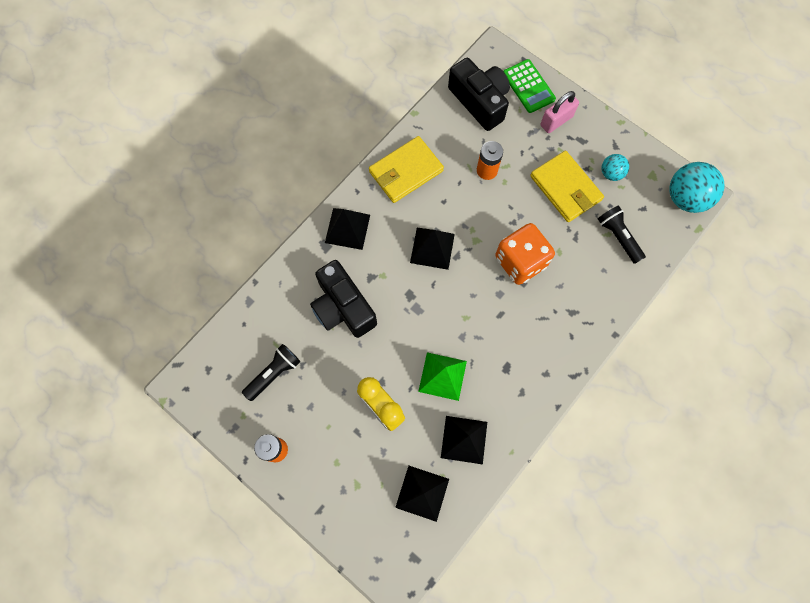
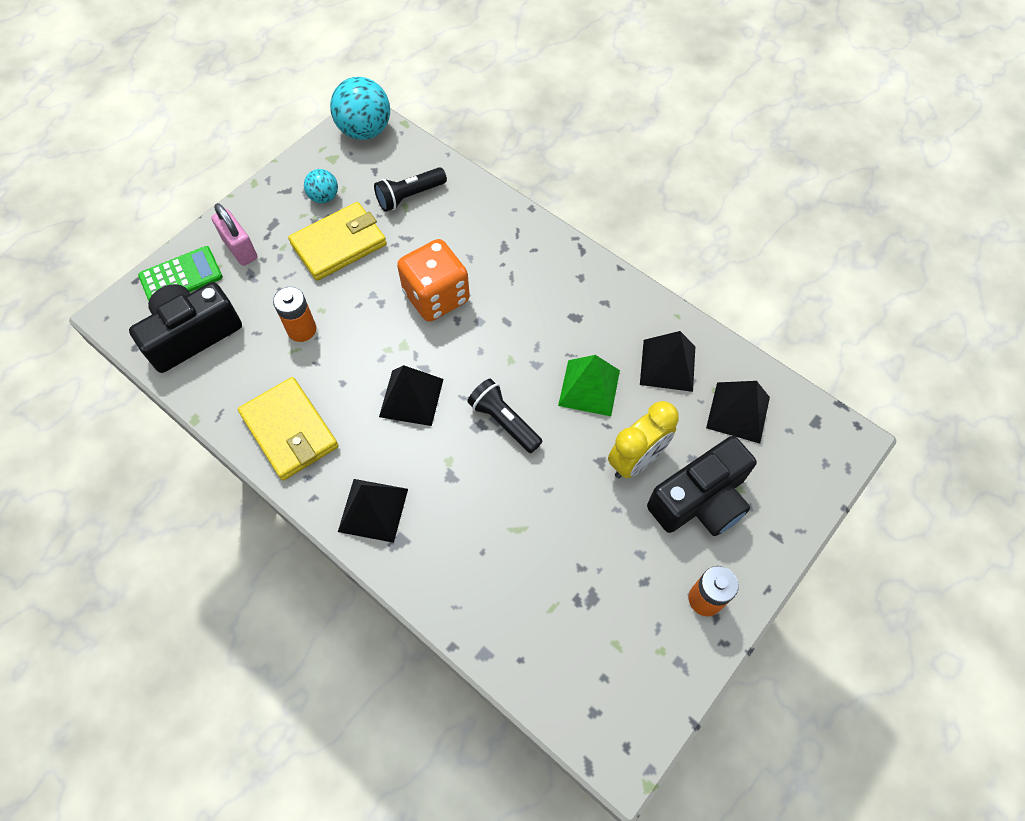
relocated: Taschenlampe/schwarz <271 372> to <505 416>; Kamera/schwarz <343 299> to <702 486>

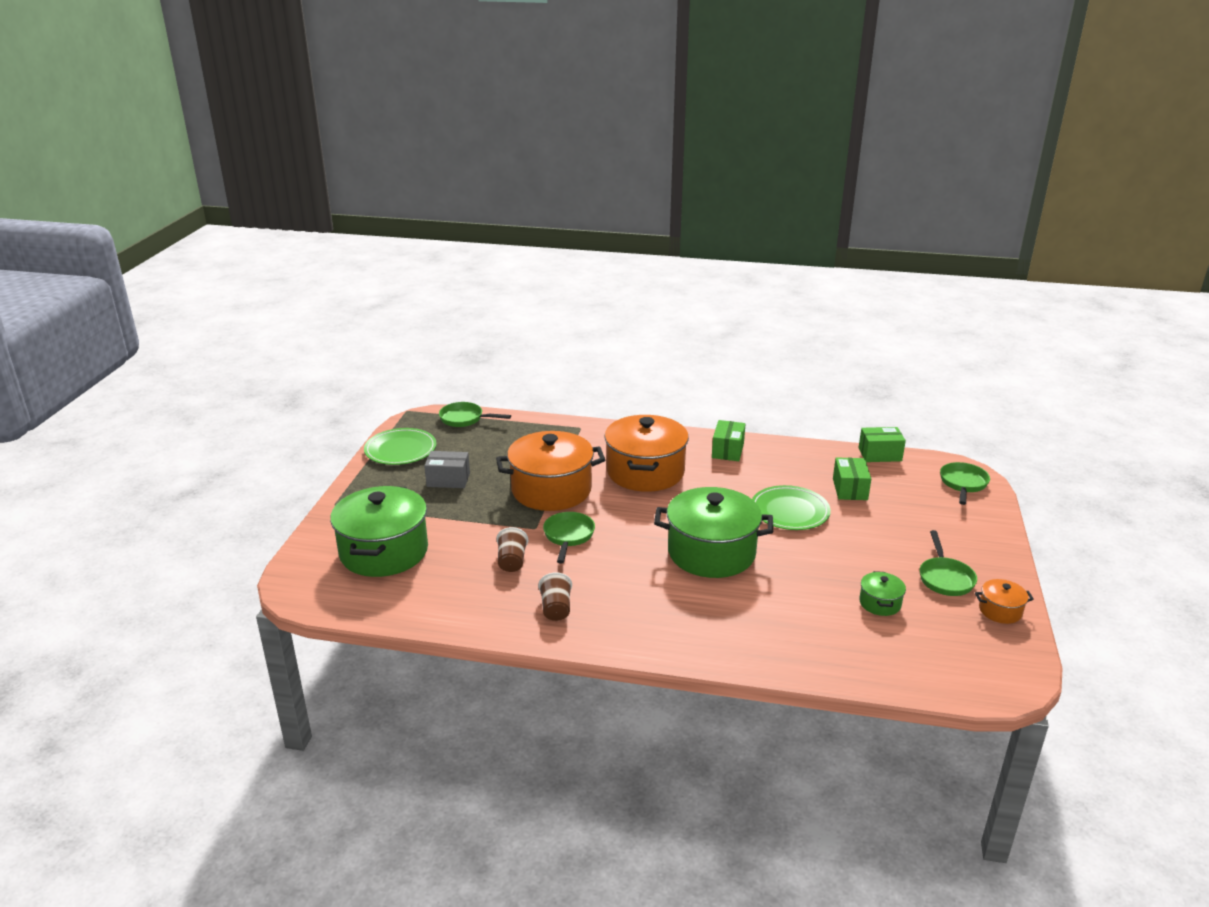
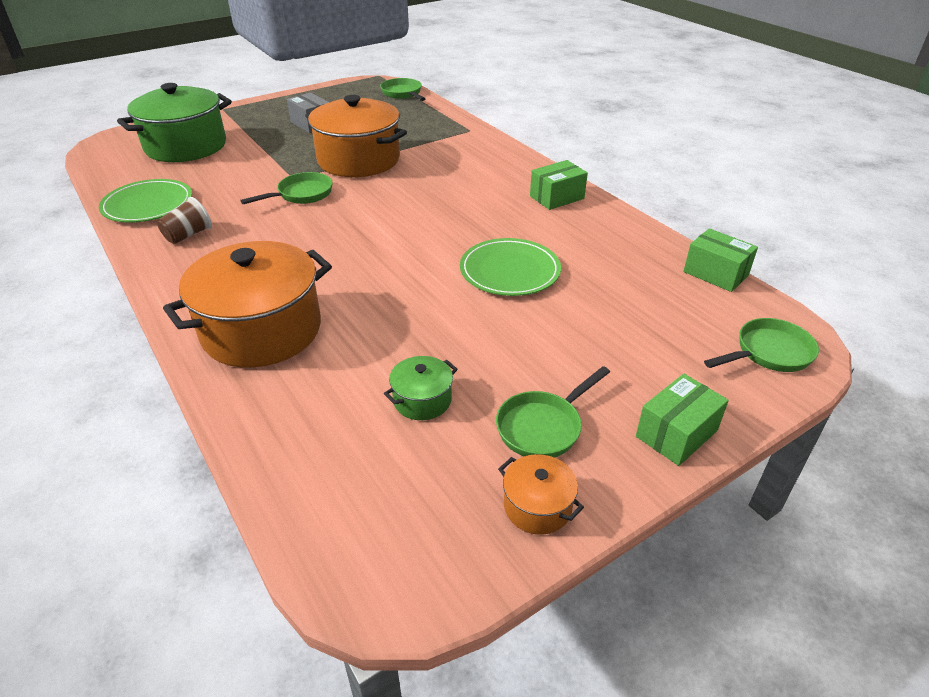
missing: Becher/braun <512 549>; Kochtopf/grün <713 532>
relocated: Teller/grün <400 446> to <145 201>; Kochtopf/orange <647 453> to <247 304>; Schachtel/grün <852 478> to <682 420>

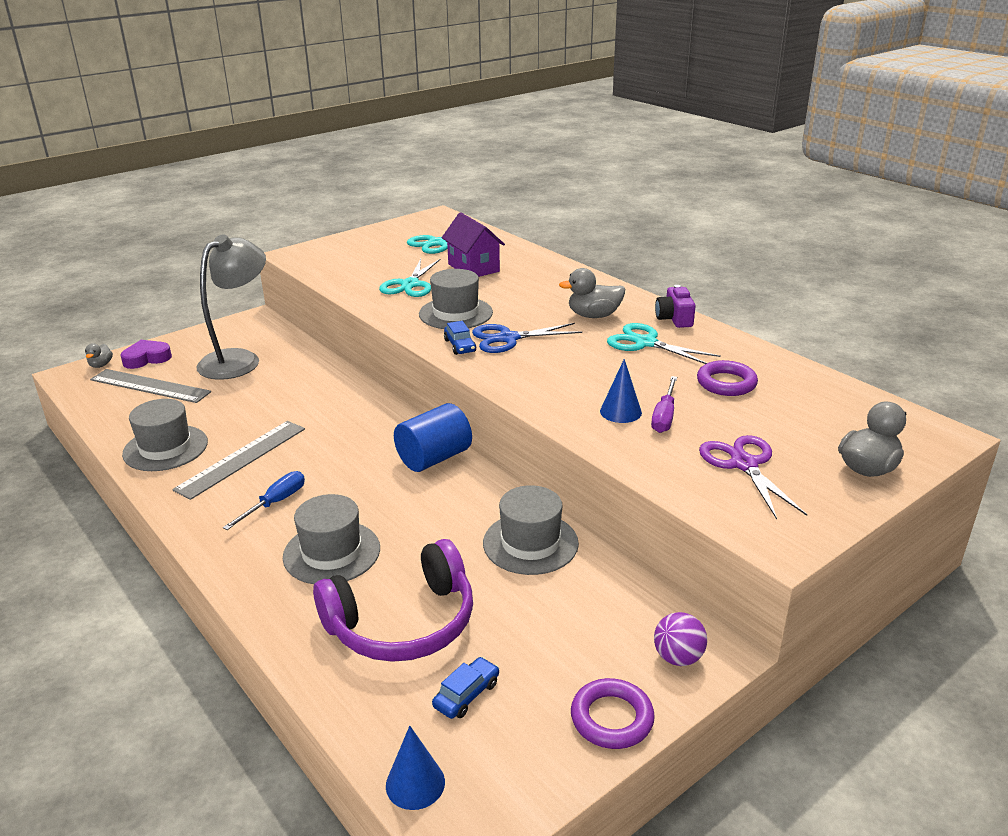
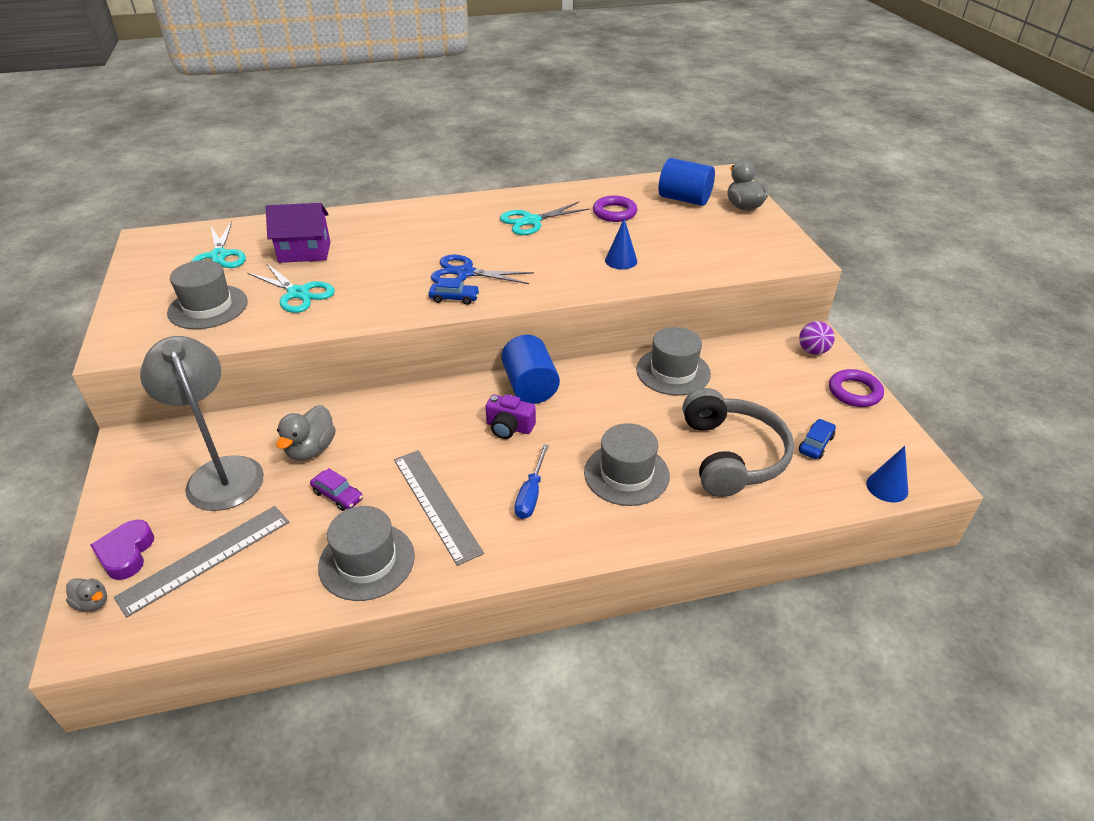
missing: Schraubenzieher/lila <664 404>; Schere/lila <753 477>
appeared: Auto/lila <336 489>; Vollzylinder/blau <687 182>
relocated: Hut/grau <456 299> to <207 294>; Ente/grau <592 293> to <306 433>; Kamera/lila <675 306> to <510 416>
colour: Kopfhörer/lila <393 600> to Kopfhörer/grau <738 442>
spun: Schere/blau <527 338> = <482 269> 90 degrees clockwise; Schraubenzieher/blau <264 500> = <532 481> 135 degrees counterclockwise; Auto/blau <465 688> = <817 439> 60 degrees clockwise

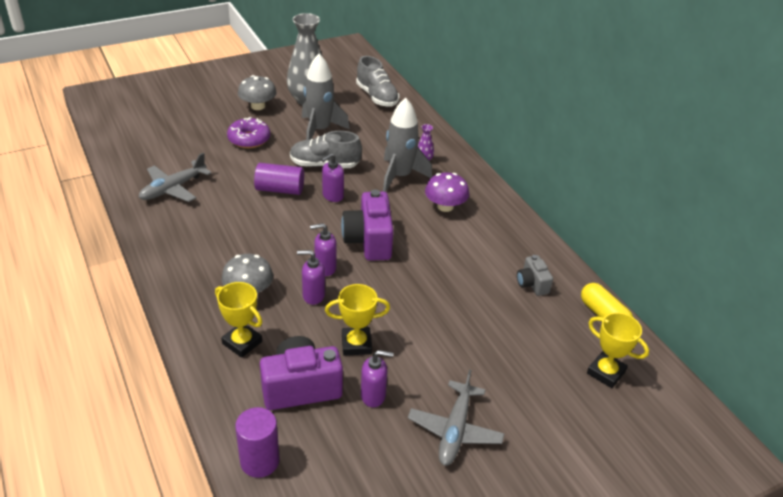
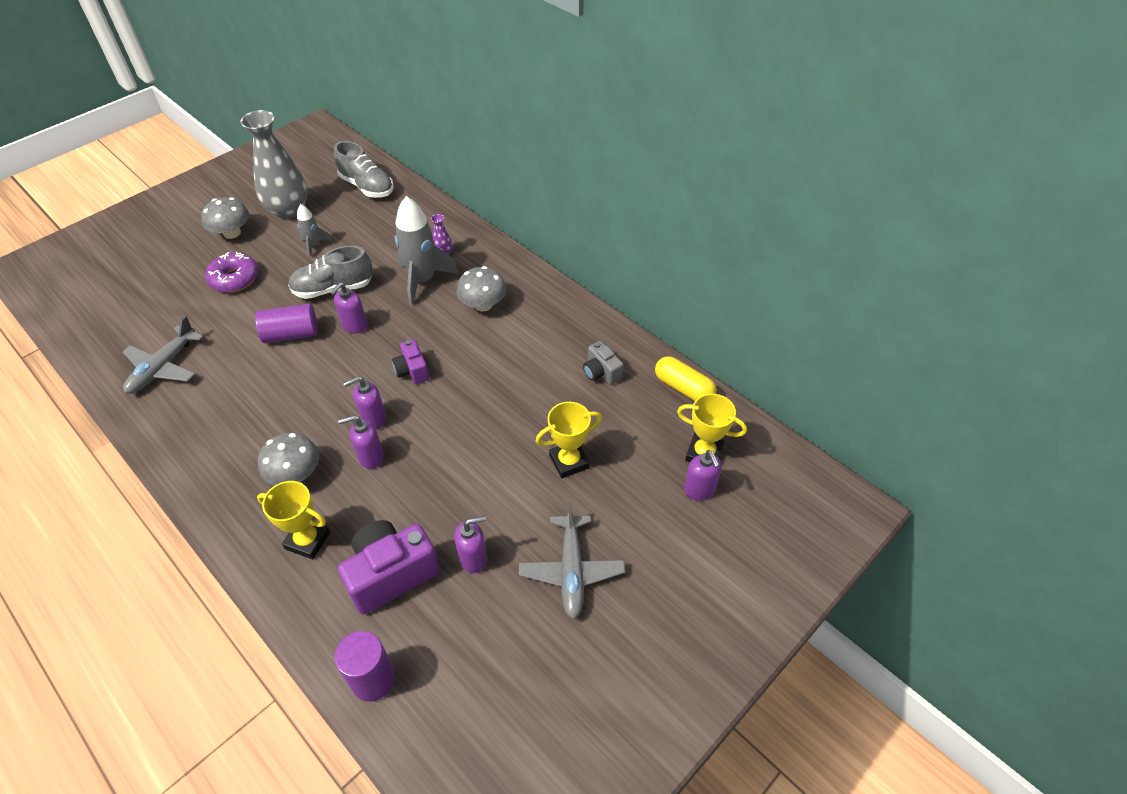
appeared: Seifenspender/lila <703 475>
relocated: Pokal/gelb <357 319> to <569 440>
colour: Pilz/lila <447 192> to Pilz/grau <481 289>
size: Rakete/grau <326 97> = <314 231> x0.52; Kamera/lila <367 225> = <410 361> x0.55

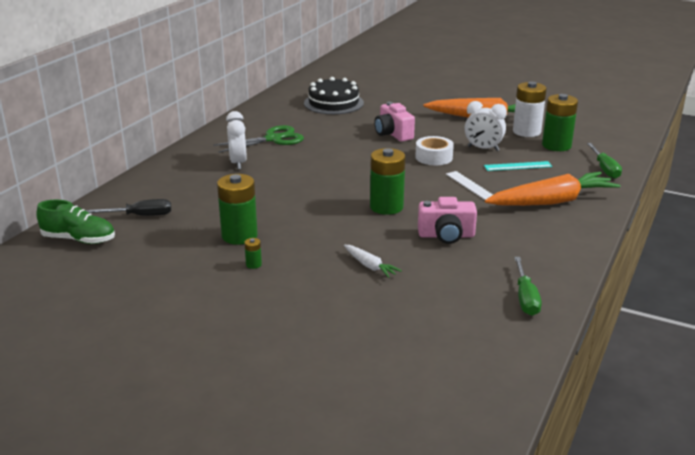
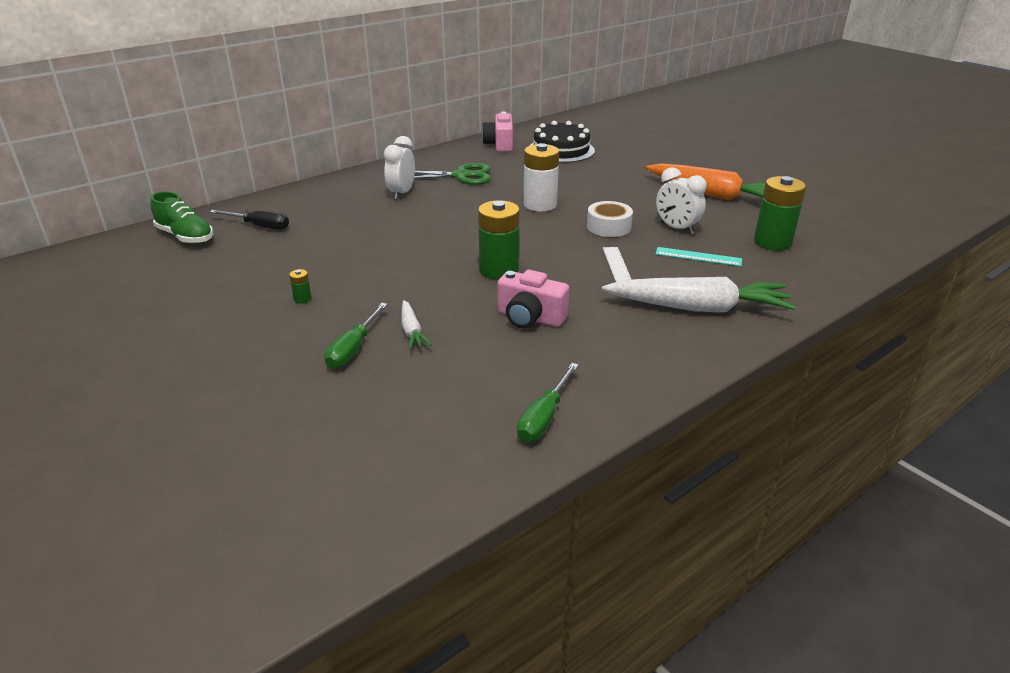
missing: Batterie/grün <237 209>
relocated: Schraubenzieher/grün <604 161> to <356 336>; Kamera/rosa <394 122> to <497 131>; Batterie/weiß <530 109> to <541 177>
colour: Karotte/orange <553 189> to Karotte/weiß <699 295>

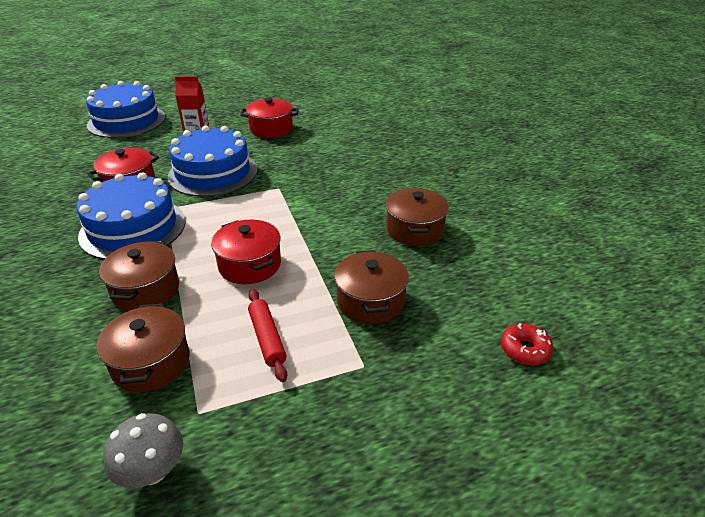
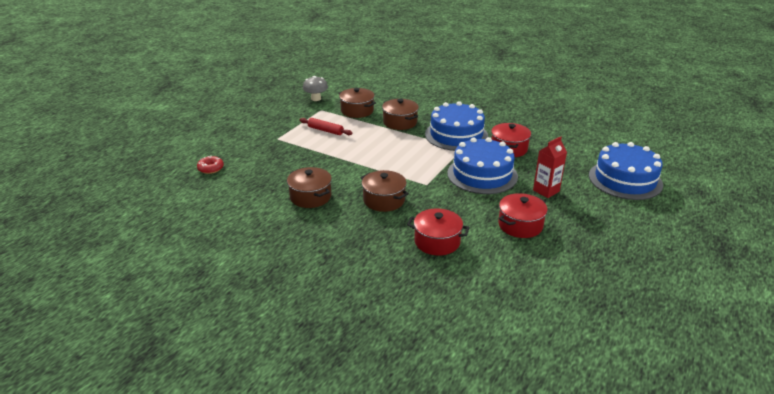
relocated: Kochtopf/braun <371 287> to <384 191>; Kochtopf/rot <246 251> to <438 232>

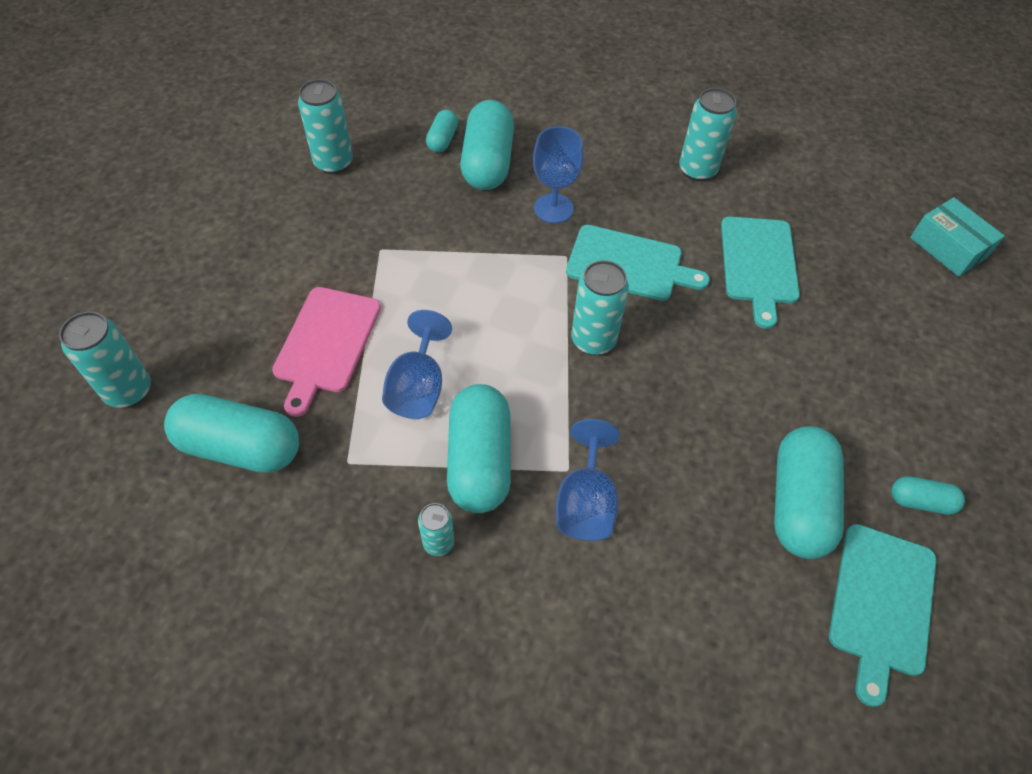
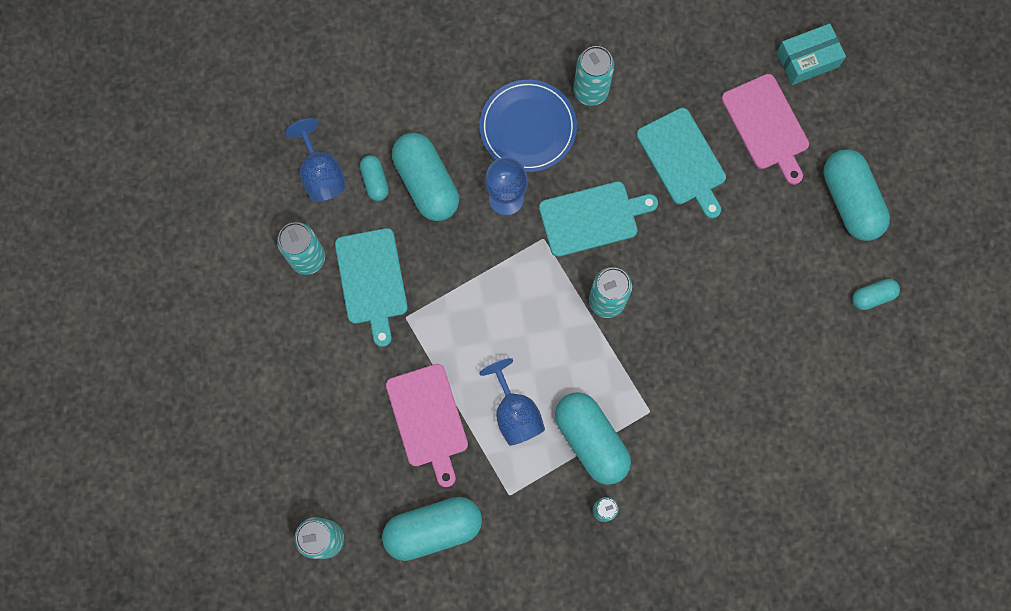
appeared: Teller/blau <528 126>; Schneidebrett/rosa <765 129>
relocated: Kelch/blau <588 480> to <315 160>; Schneidebrett/türkis <883 615> to <371 287>; Kapsel/türkis <809 492> to <856 195>
spun: Schachtel/türkis <957 237> = <811 54> 45 degrees counterclockwise

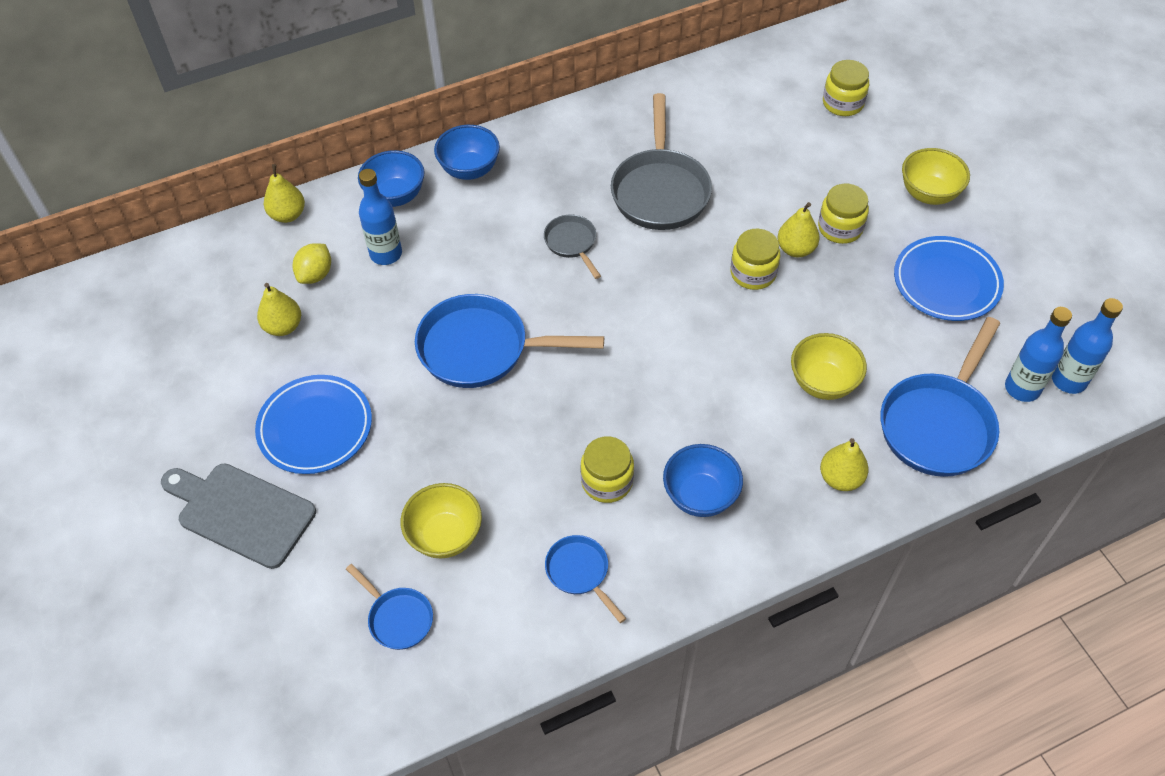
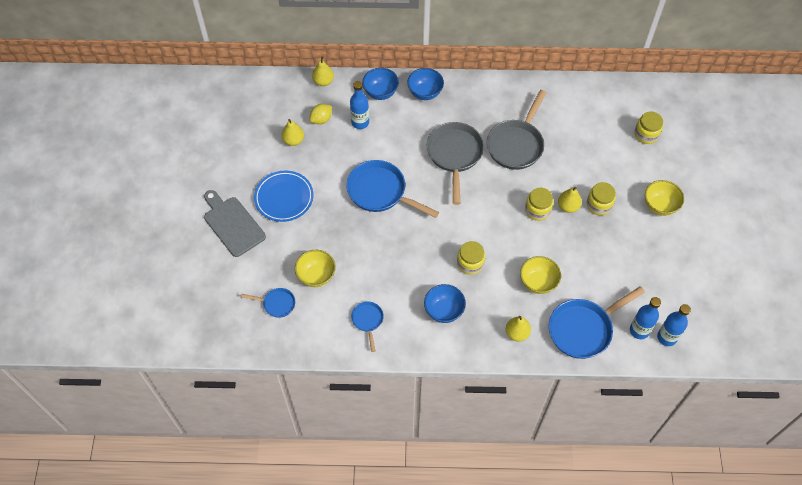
missing: Teller/blau <949 278>
relocated: Einmachglas/gelb <607 469> to <471 258>
spun: Pfanne/blau <389 607> = <268 303> 60 degrees counterclockwise
size: Pfanne/grau <572 247> = <455 163> x1.96

